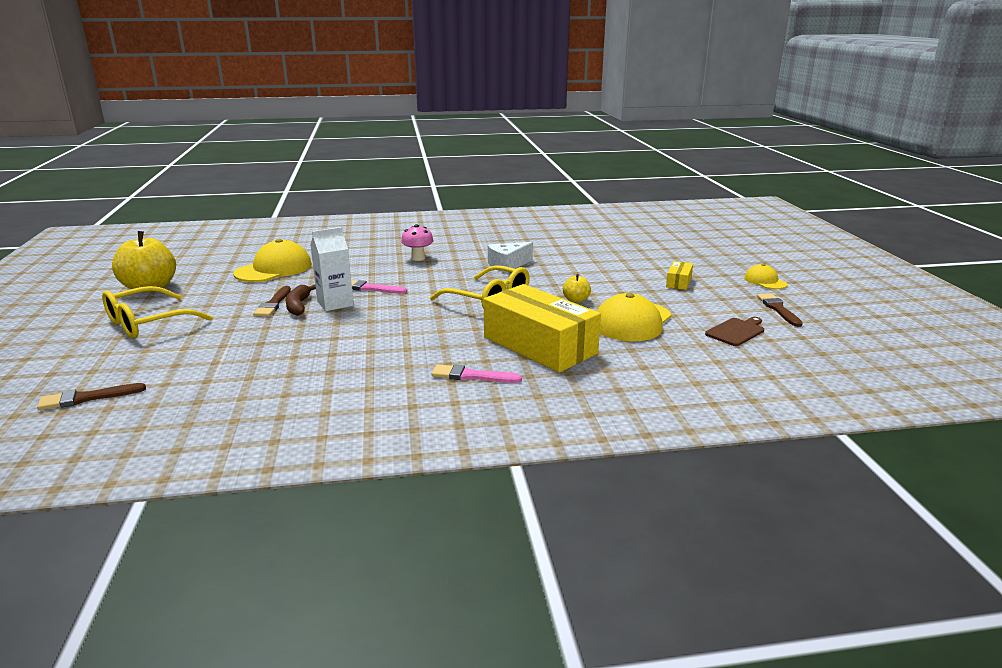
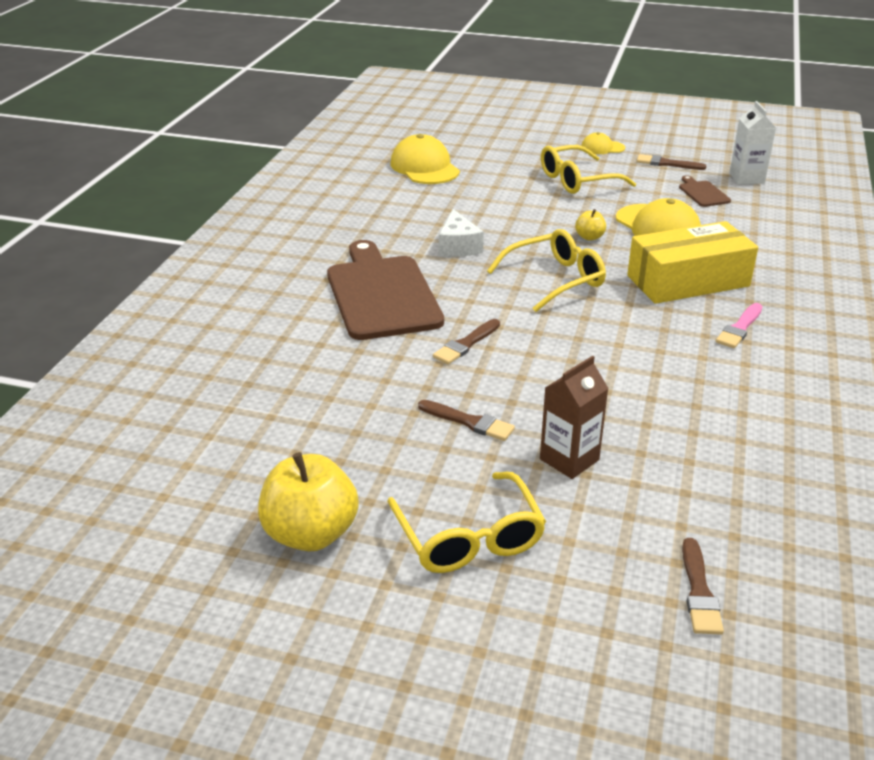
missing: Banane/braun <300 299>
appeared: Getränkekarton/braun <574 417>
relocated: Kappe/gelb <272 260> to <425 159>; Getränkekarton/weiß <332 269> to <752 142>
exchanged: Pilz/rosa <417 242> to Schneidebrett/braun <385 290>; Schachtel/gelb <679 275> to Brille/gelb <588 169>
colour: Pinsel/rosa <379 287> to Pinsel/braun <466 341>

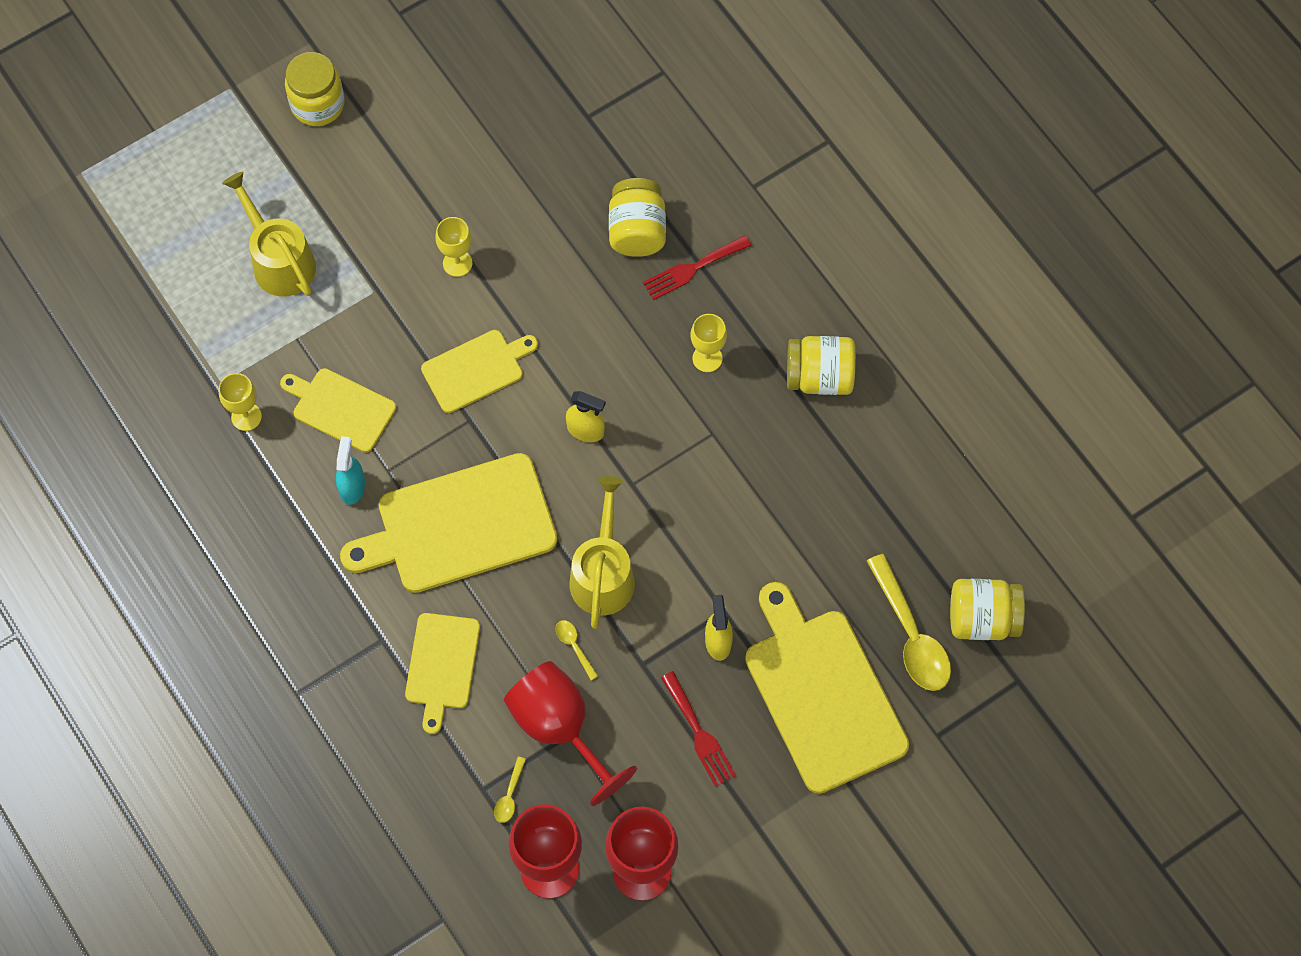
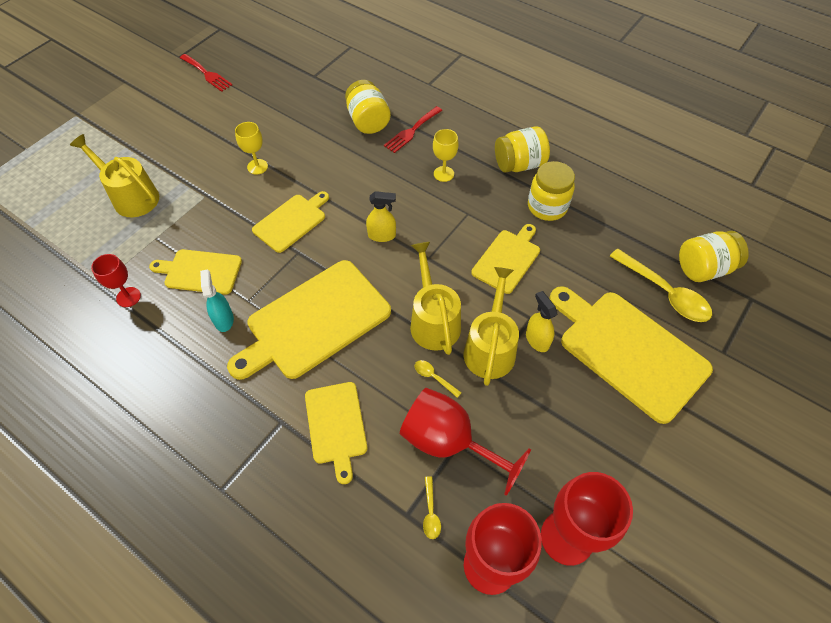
appeared: Gießkanne/gelb <491 326>; Schneidebrett/gelb <505 259>
relocated: Gabel/rot <698 729> to <206 73>; Einmachglas/gelb <315 89> to <551 191>
colour: Kelch/gelb <240 402> to Kelch/rot <116 280>

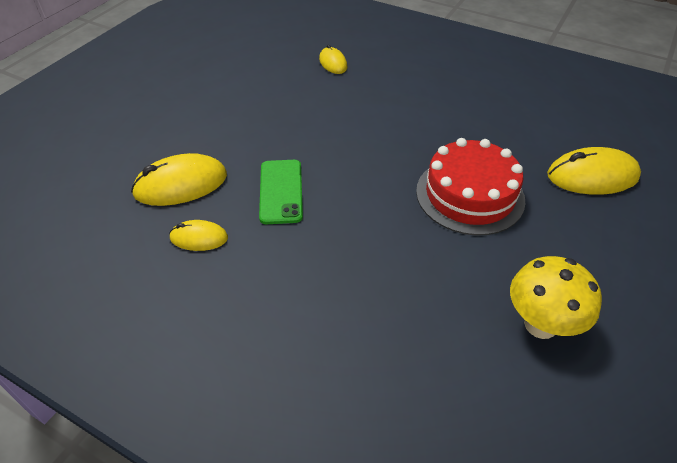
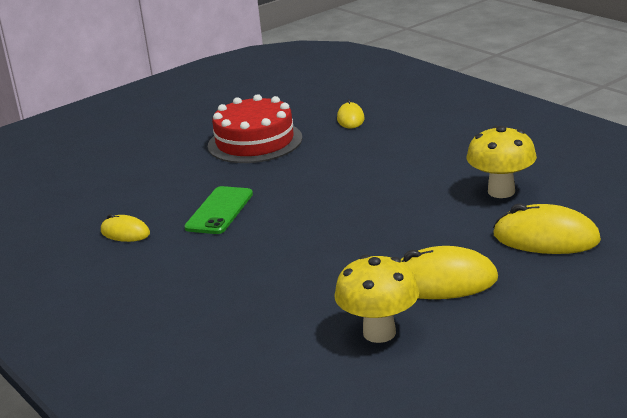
appeared: Pilz/gelb <502 162>
relocated: Kuchen/rot <470 187> to <255 128>; Computermaus/gelb <179 179> to <449 272>

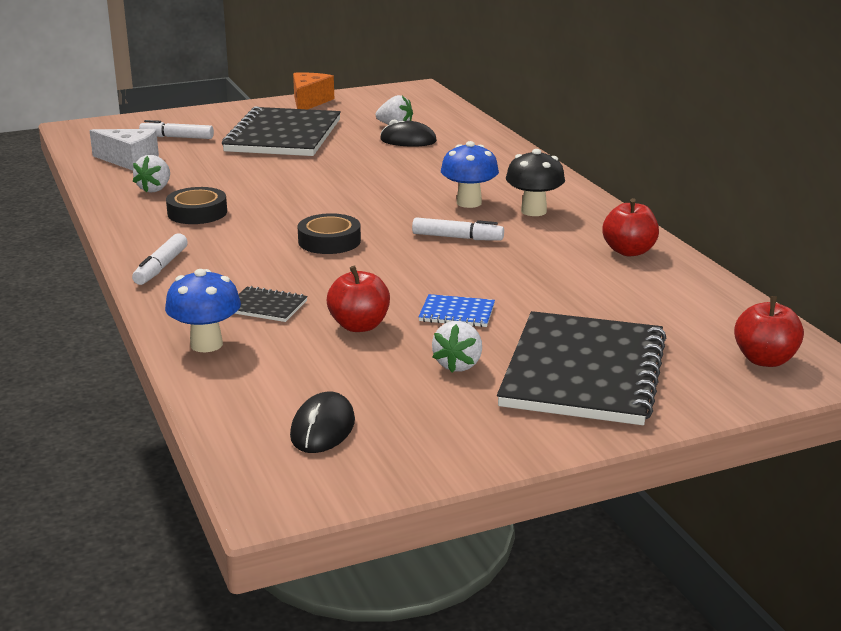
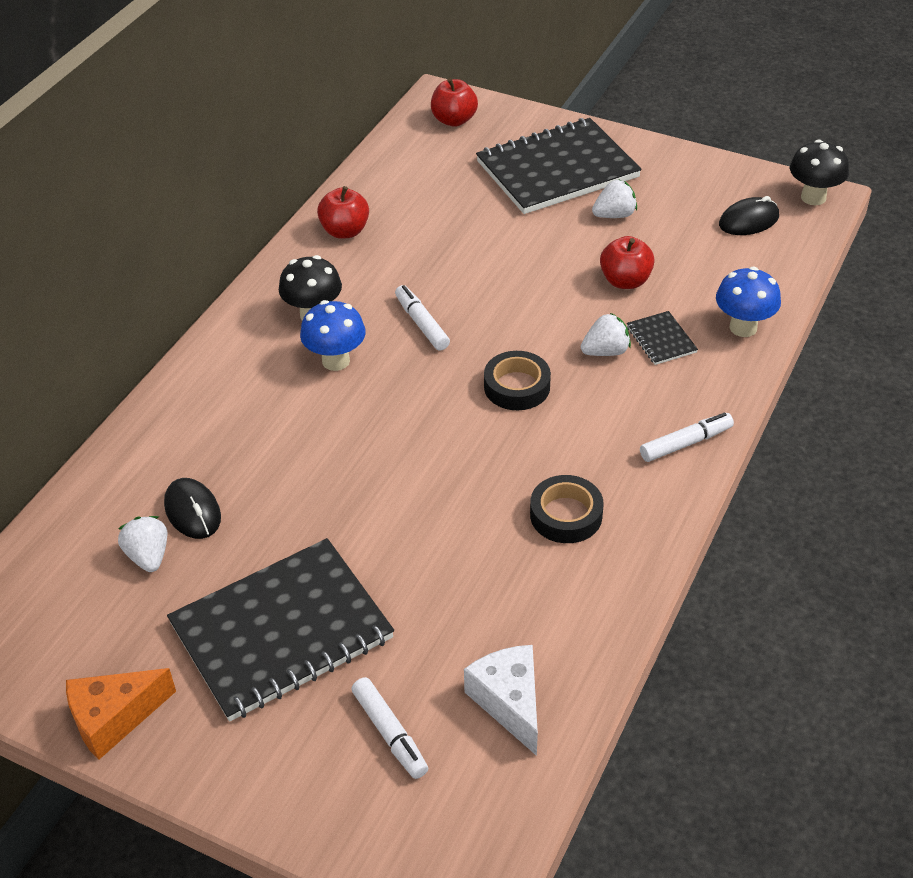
missing: Notizbuch/blau <456 310>
appeared: Pilz/schwarz <819 172>
relocated: Erdbeere/weiß <151 174> to <606 334>

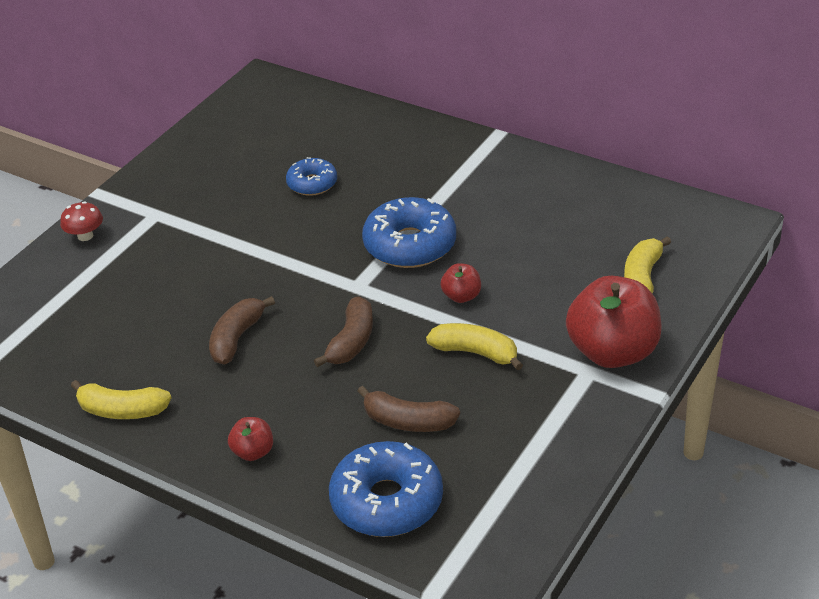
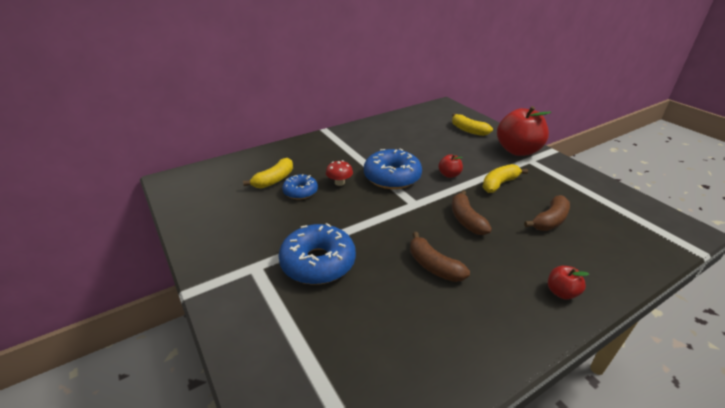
relocated: Banane/gelb <121 399> to <268 173>; Donut/blau <386 489> to <317 254>; Pilz/rot <81 221> to <339 173>
spun: Banane/braun <343 331> = <472 212> 150 degrees counterclockwise

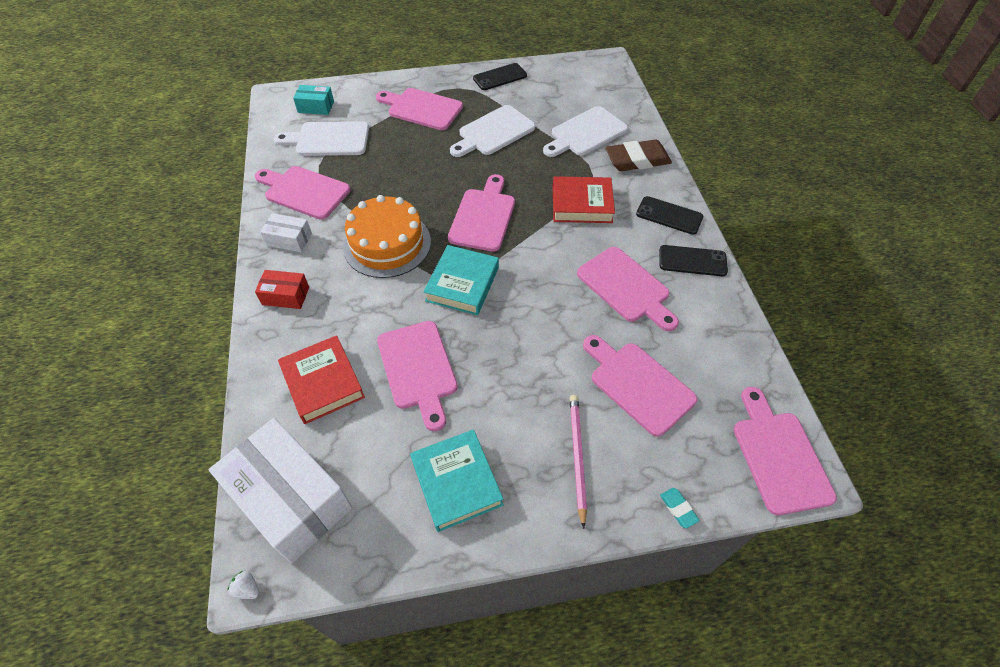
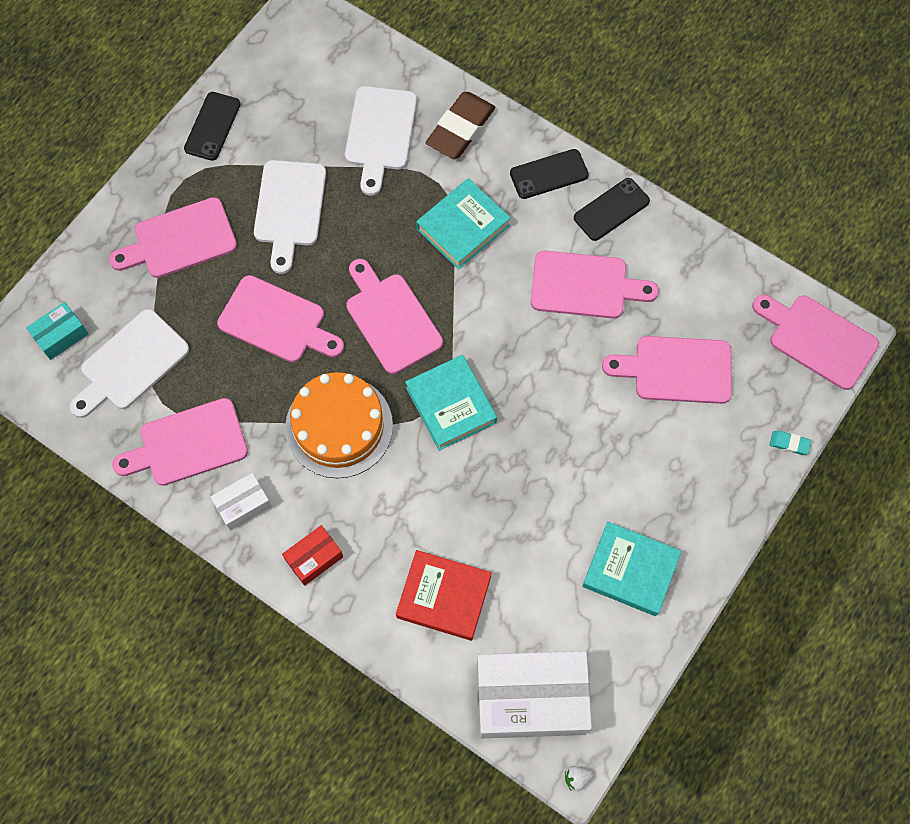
missing: Bleistift/rosa <578 462>
relocated: Schneidebrett/rosa <417 376> to <280 319>
colour: Buch/rot <584 199> to Buch/türkis <463 224>

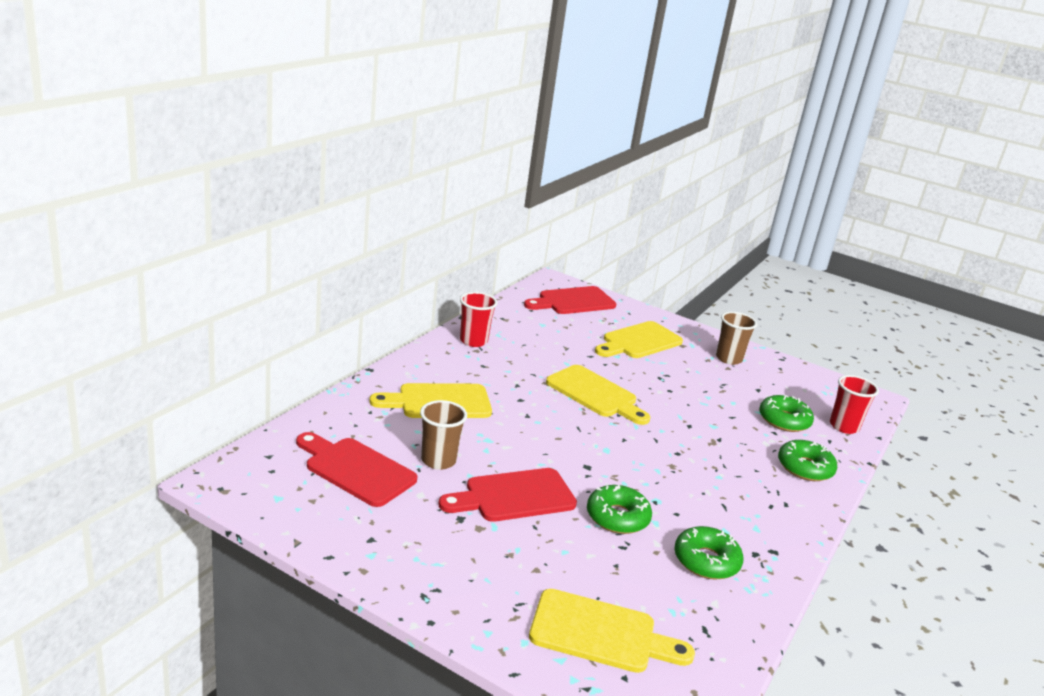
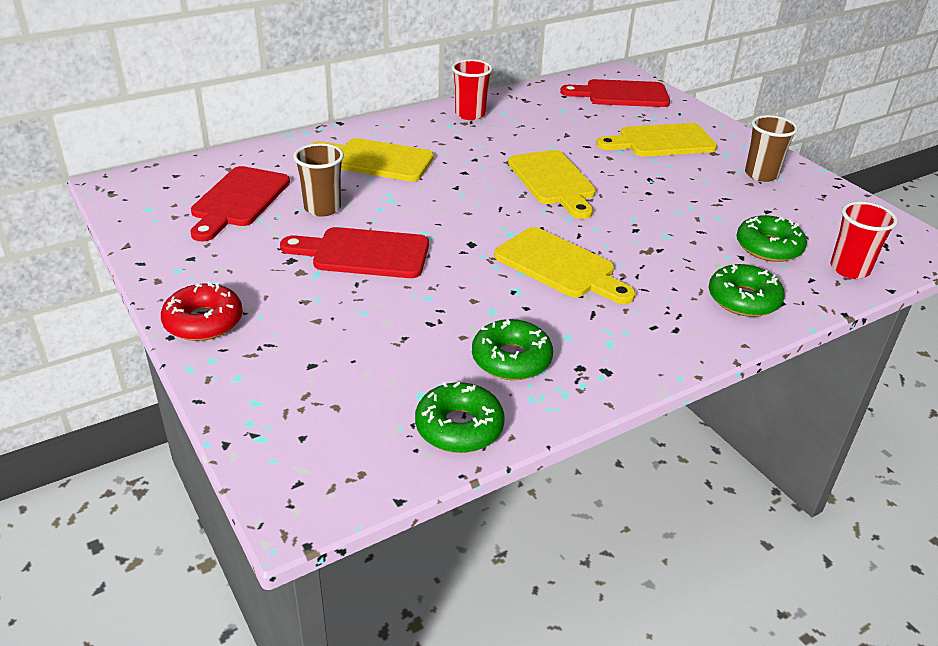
appeared: Donut/rot <202 311>
relocated: Donut/grün <619 509> to <460 417>; Schneidebrett/gelb <612 631> to <564 265>
spun: Schneidebrett/rot <356 469> = <240 203> 135 degrees counterclockwise

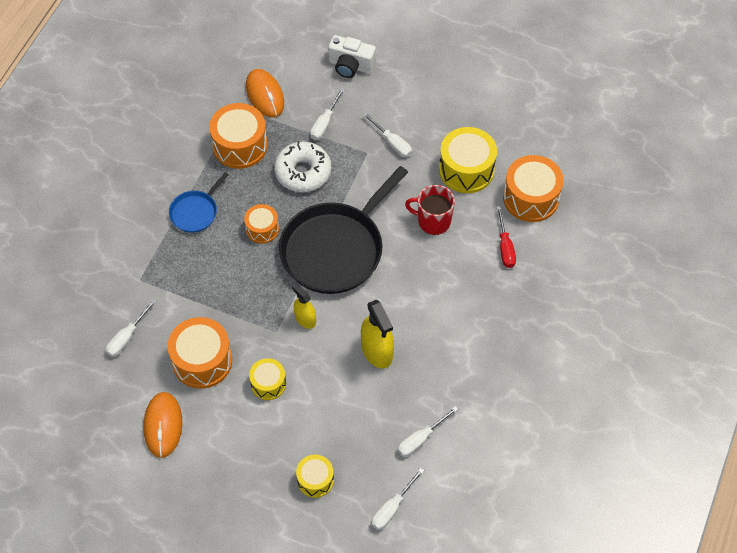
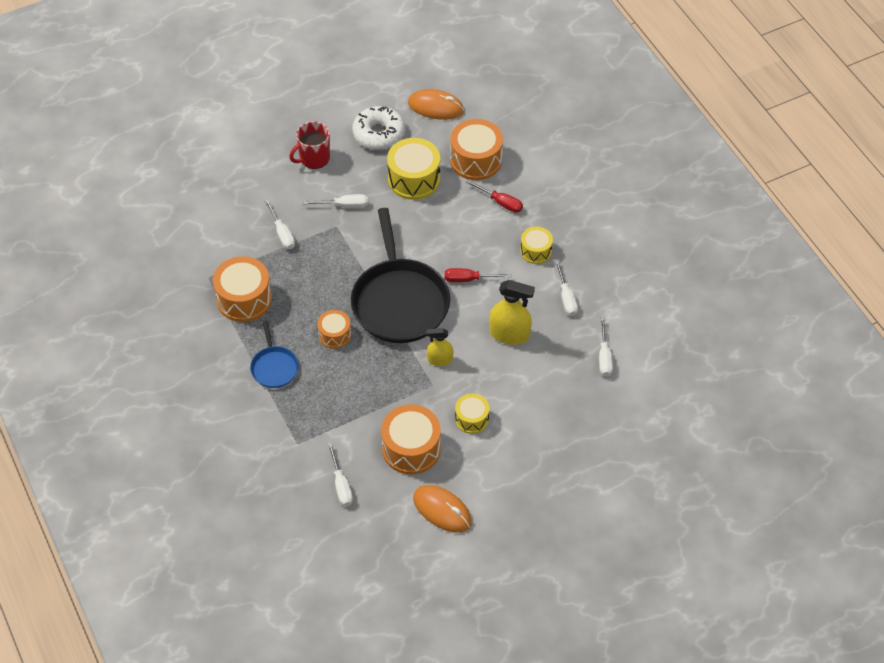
missing: Kamera/weiß <352 56>
appeared: Schraubenzieher/rot <478 275>
relocated: Tasse/rot <430 210> to <309 145>; Donut/weiß <302 166> to <378 128>; Computermaus/orange <265 93> to <436 104>; Trommel/gelb <315 476> to <536 245>; Schraubenzieher/weiß <398 499> to <566 288>

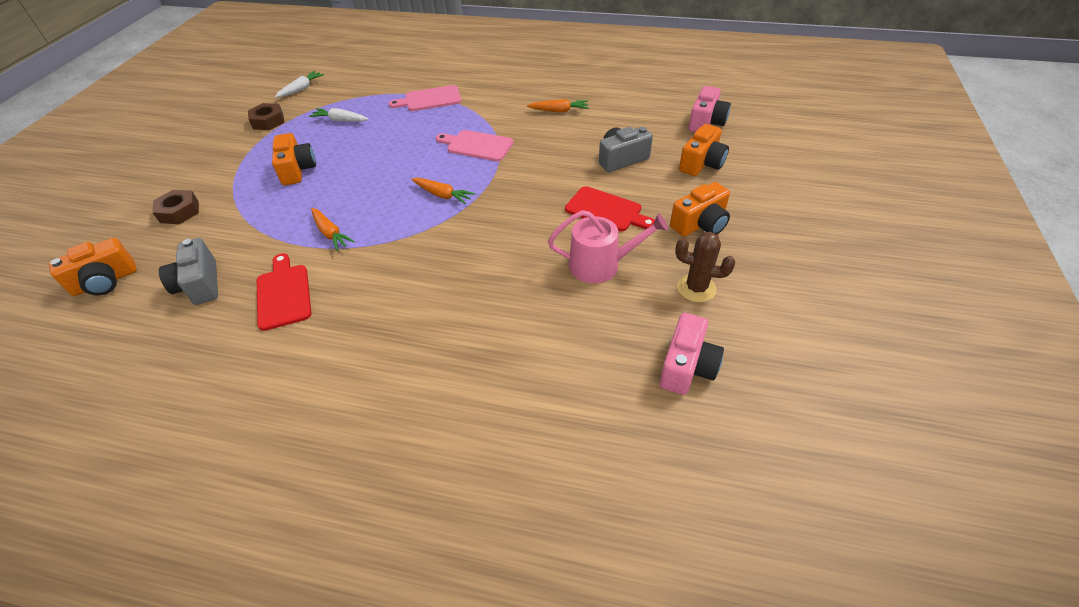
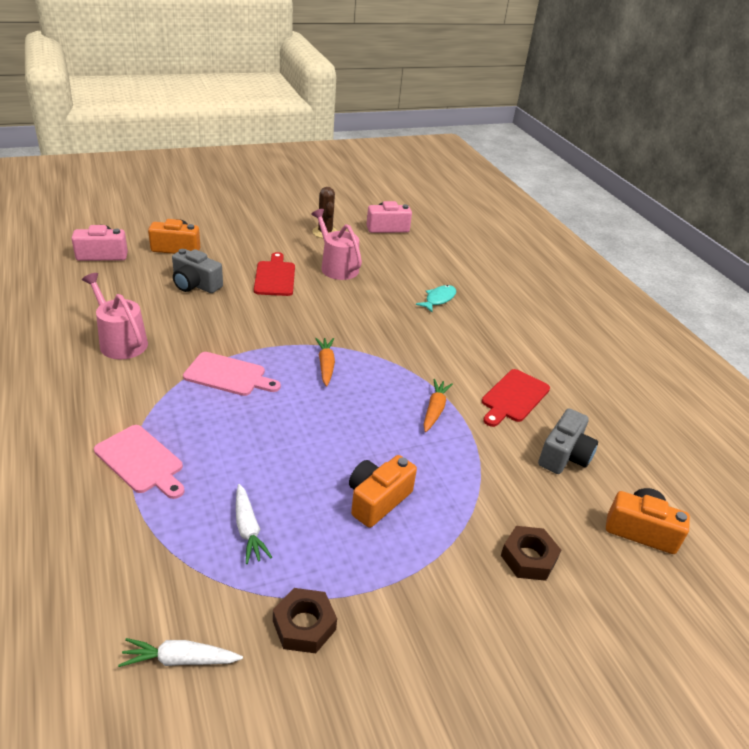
missing: Kamera/orange <700 209>
appeared: Fisch/türkis <436 298>
exchanged: Karotte/orange <558 105> to Gießkanne/rosa <115 316>
spun: Schneidebrett/rosa <475 145> = <232 374> 60 degrees counterclockwise

